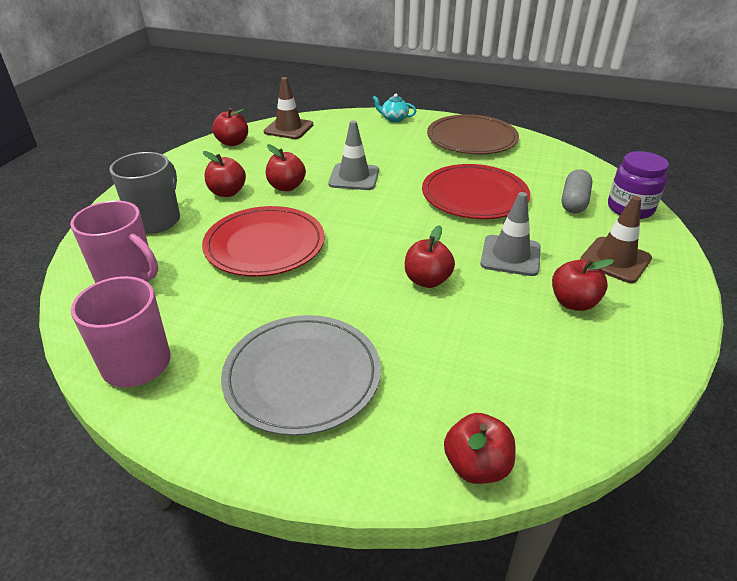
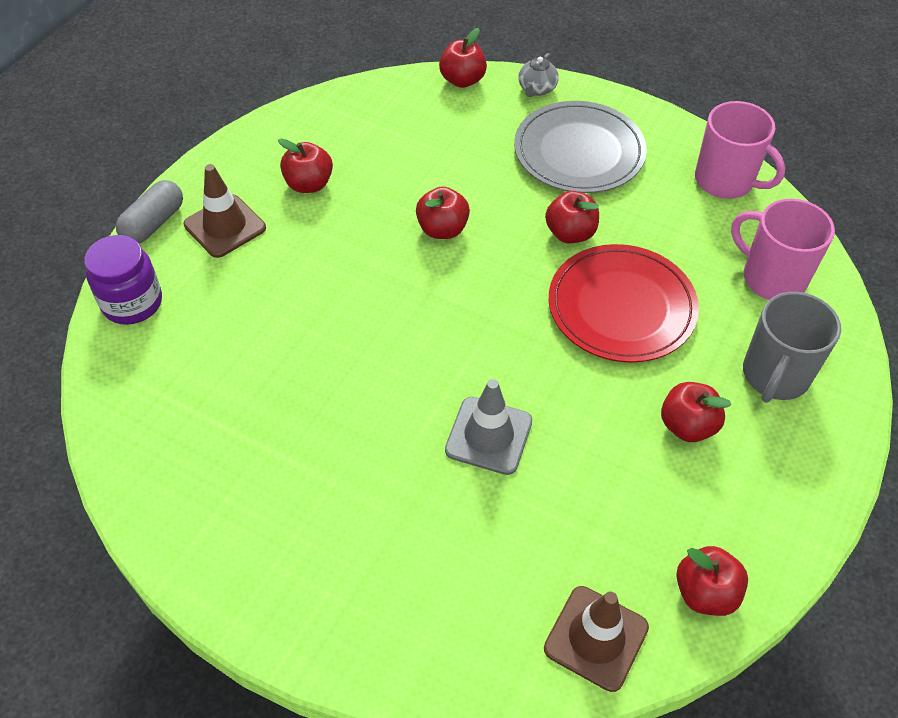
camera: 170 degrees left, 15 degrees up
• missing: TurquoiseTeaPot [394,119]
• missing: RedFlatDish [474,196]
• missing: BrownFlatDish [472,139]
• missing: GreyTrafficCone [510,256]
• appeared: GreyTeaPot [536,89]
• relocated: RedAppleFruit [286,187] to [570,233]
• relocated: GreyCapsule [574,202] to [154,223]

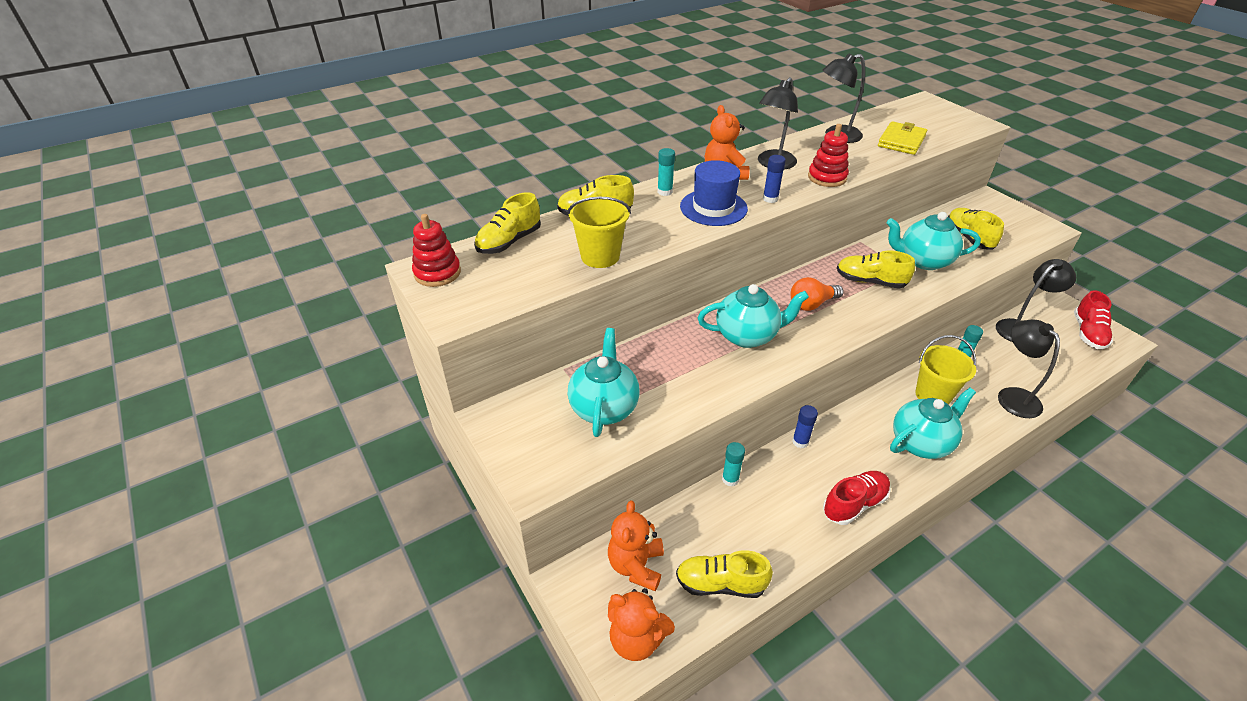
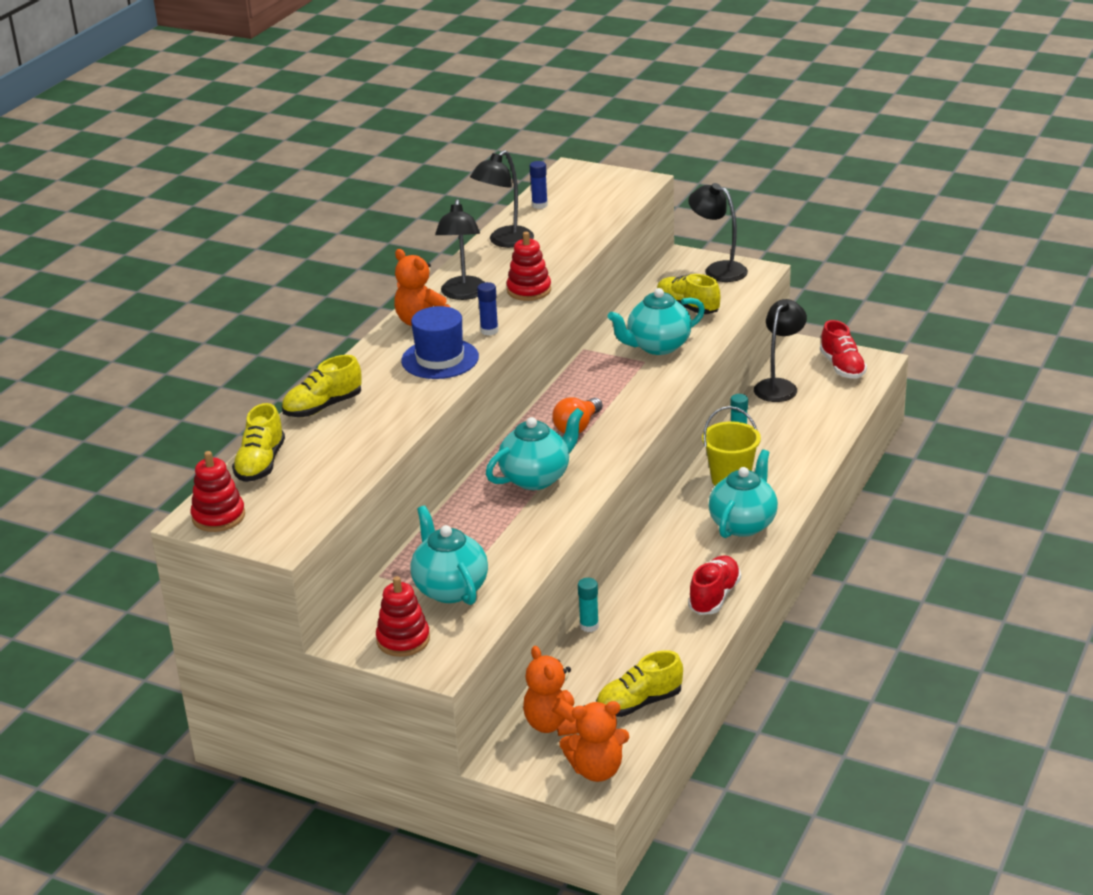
camera: 30 degrees left, 10 degrees down
• missing: GoldenSandBucket [600,256]
• missing: TurquoiseGlue [665,192]
• missing: GoldenShoe [870,281]
• missing: GoldenWallet [901,141]
• appeared: RedStackingToy [403,640]
• relocated: RoyalBlueGlue [800,442] to [539,205]
• relocated: JetBlackDeskLamp [1012,396] to [718,270]

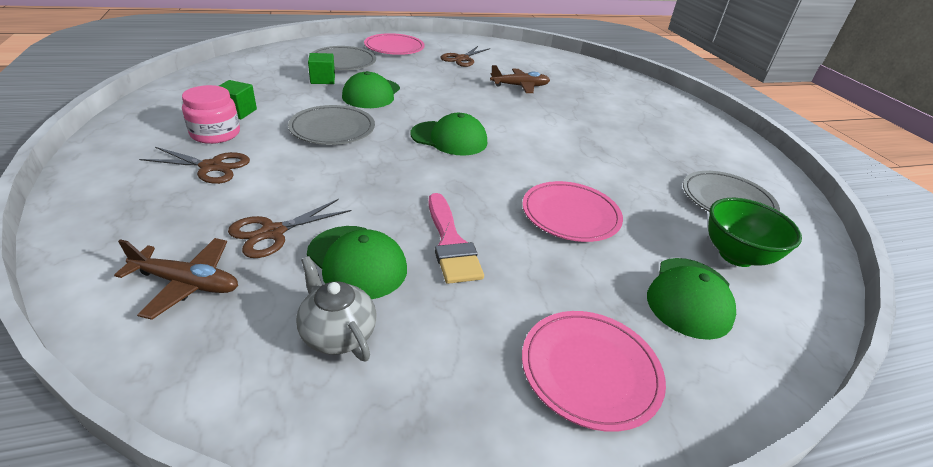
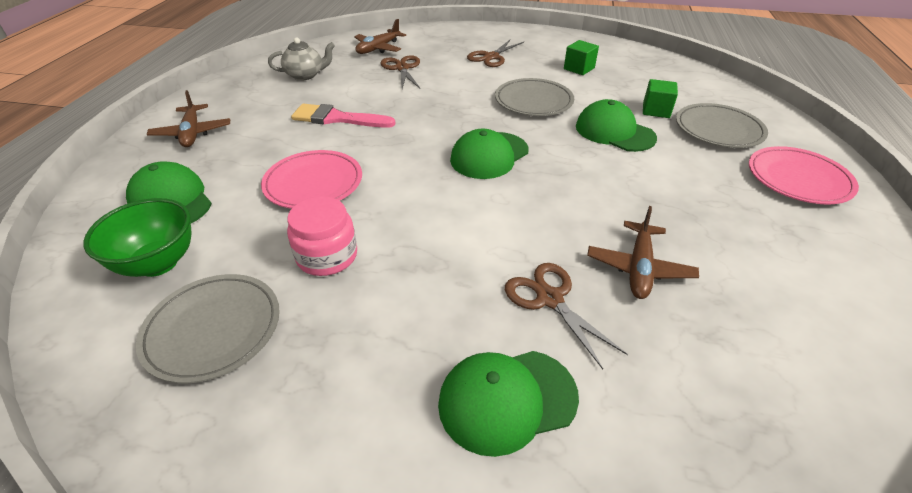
camera: 120 degrees right, 5 degrees up
• relocated: RosePinkJamJar [215,133] to [327,256]
• relocated: GreenPeakedCap [357,262] to [507,400]
• relocated: BrownPairOfScissors [462,59] to [550,299]
• exchanged: RosePinkFlatDish [590,371] to BrownToyPlane [192,133]

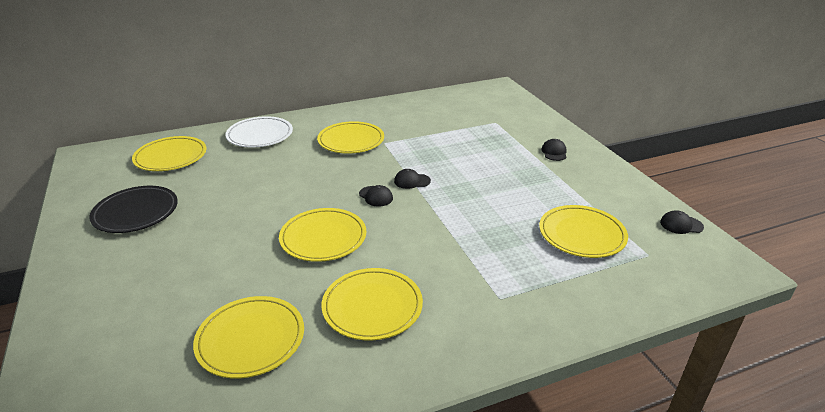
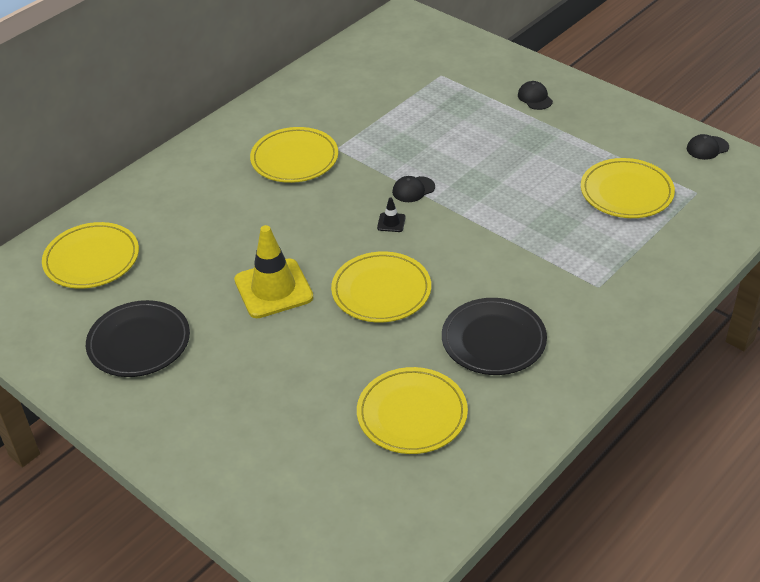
camera: 25 degrees left, 10 degrees up
• missing: PureWhiteFlatDish [260,135]
• appeared: GoldenTrafficCone [273,289]
• exchanged: JetBlackPeakedCap [376,196] to JetBlackTrafficCone [391,222]
• colour: GoldenFlatDish [372,307] to JetBlackFlatDish [493,340]

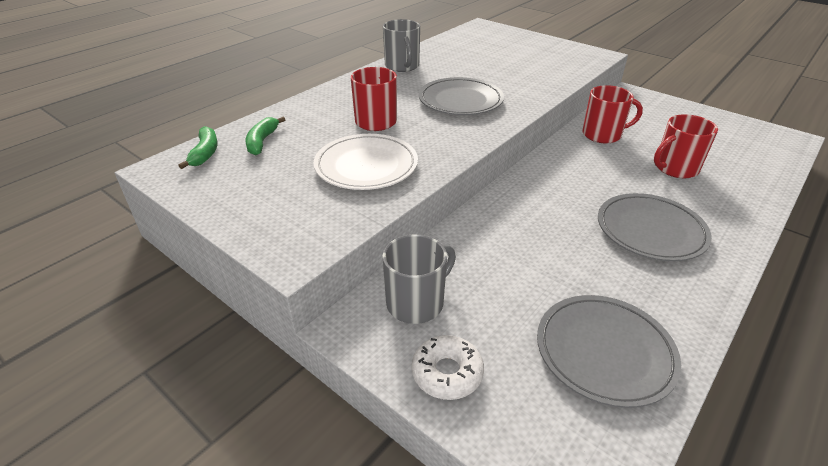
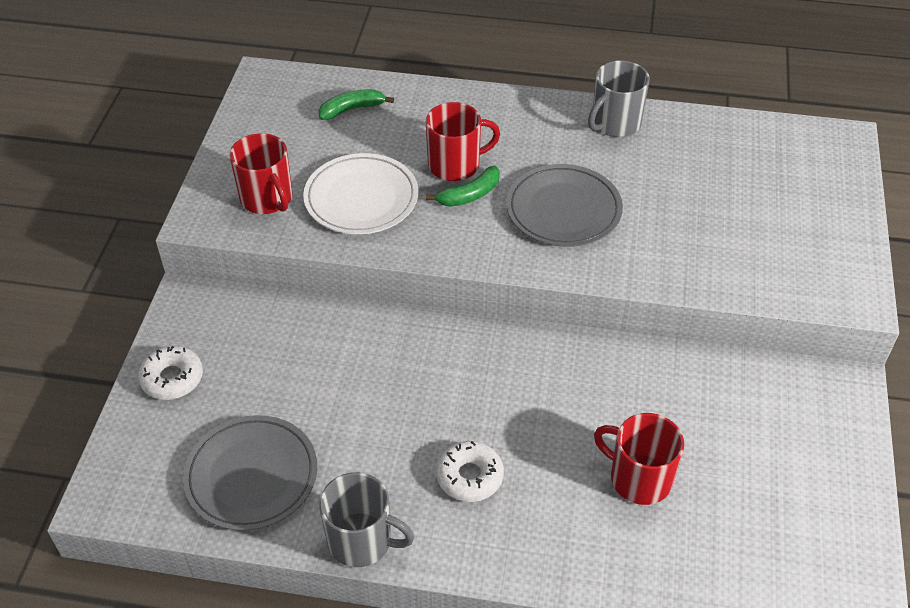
camera: 60 degrees right, 10 degrees up
• relocated: GreenToyBanana [205,153] to [469,195]
• relocated: GreyMug [416,303] to [361,540]
• relocated: RedMug [602,135] to [267,199]
• exchanged: GreyFlatDish [650,230] to PureWhiteDonut [469,476]

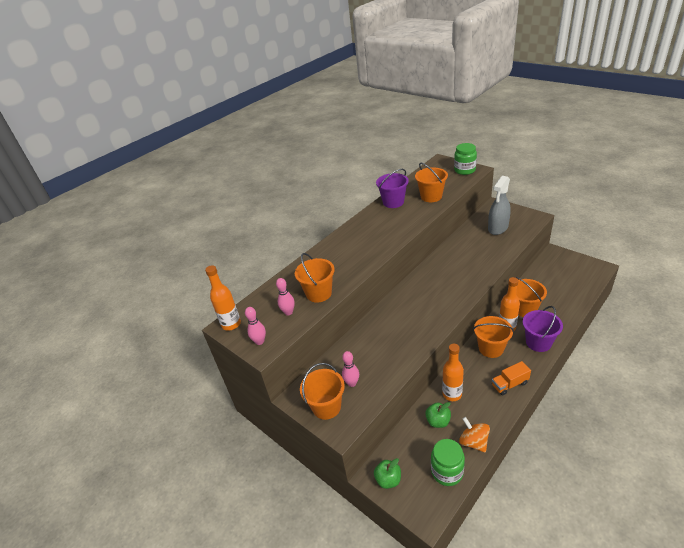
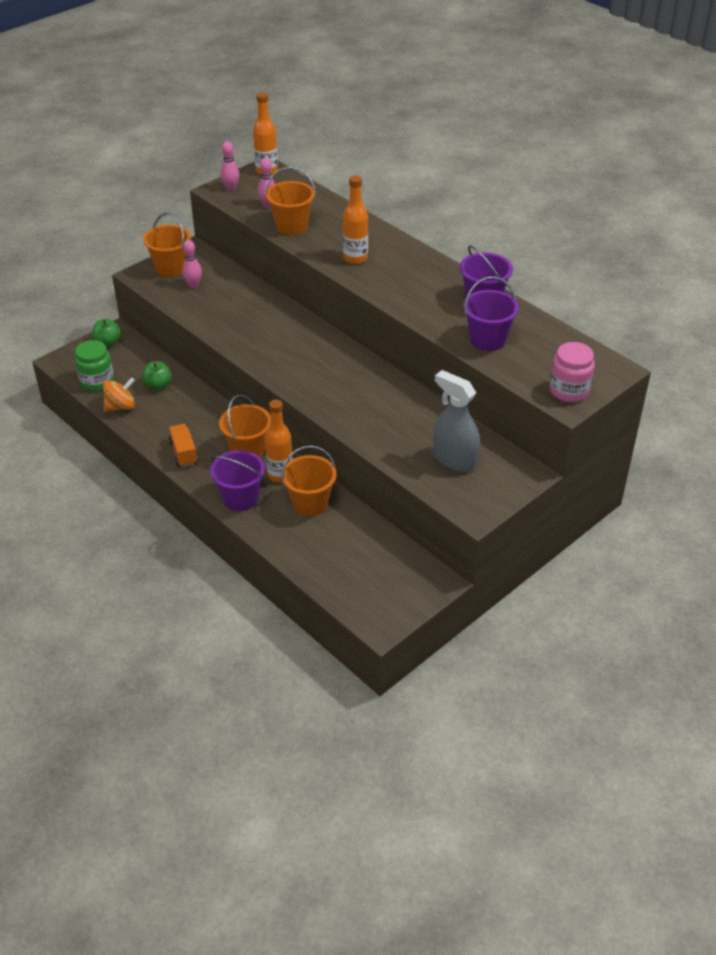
camera: 90 degrees right, 5 degrees up
• relocated: BrightOrangeBottle [452,394] to [355,258]
• colour: BrightOrangeSandBucket [431,196] to PurpleSandBucket [487,339]
• colour: GreenJamJar [464,170] to RosePinkJamJar [569,391]

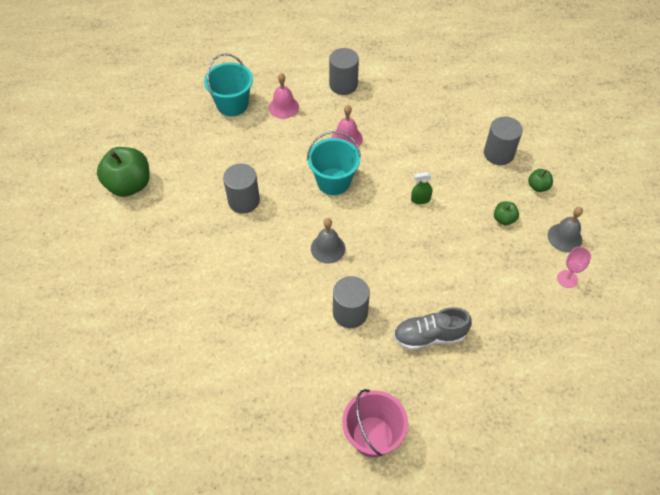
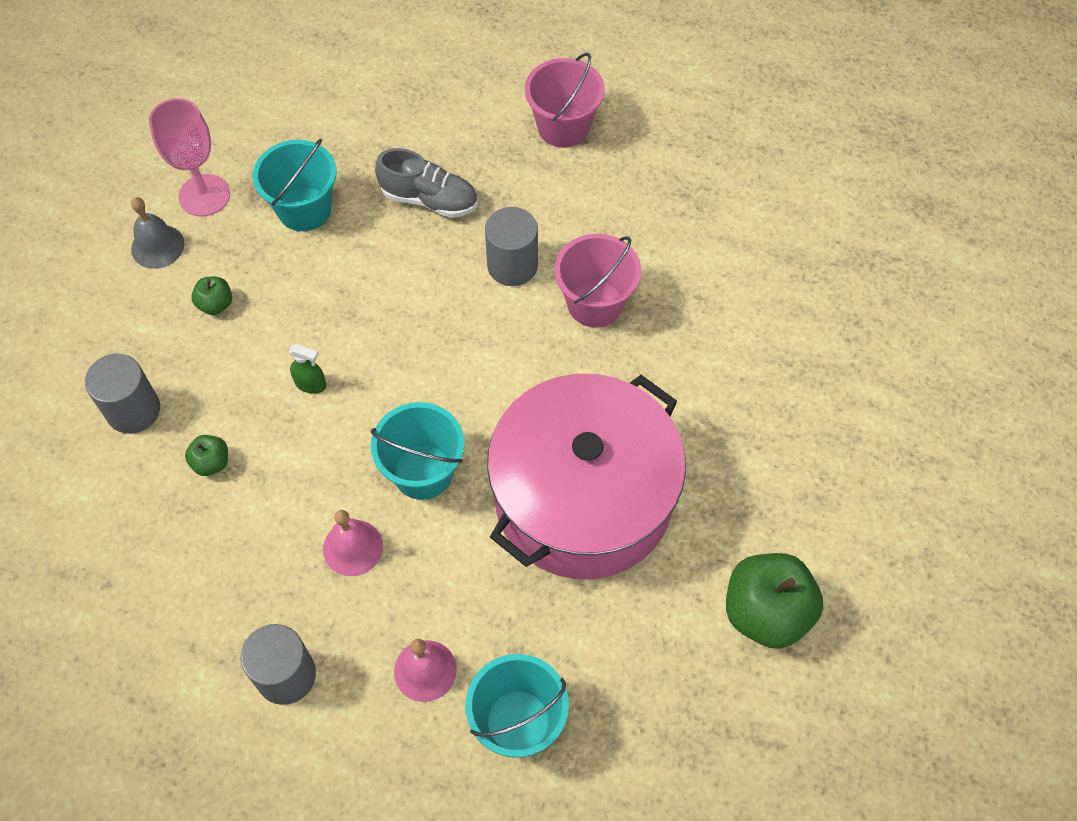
camera: 155 degrees left, 5 degrees up
• missing: GreyBell [328,248]
• appeared: TurquoiseSandBucket [304,209]
• appeared: RosePinkSandBucket [595,303]
• relocated: GreenAppleFruit [538,186] to [211,463]
• exchanged: GreyCylinderShape [244,201] to RosePinkPot [583,497]
• size: RosePinkWineGlass [567,279] = [204,195] x1.74

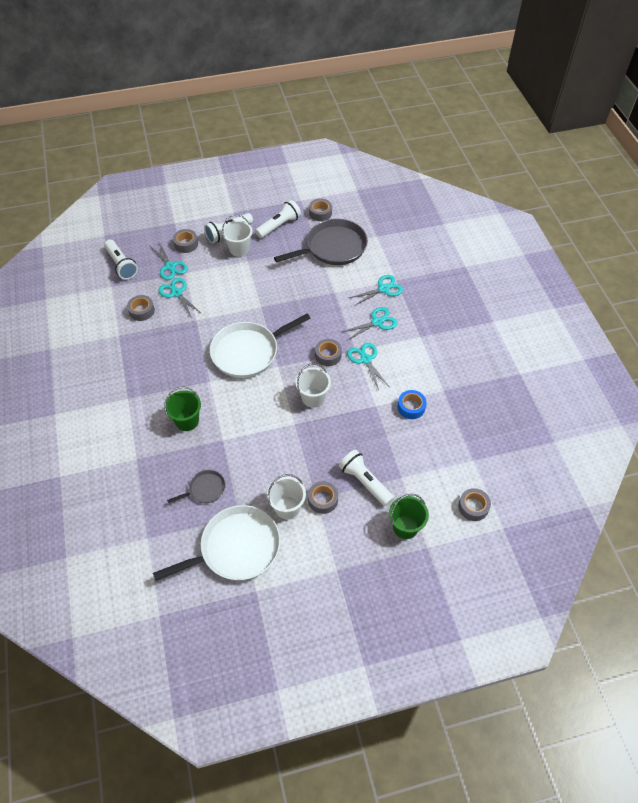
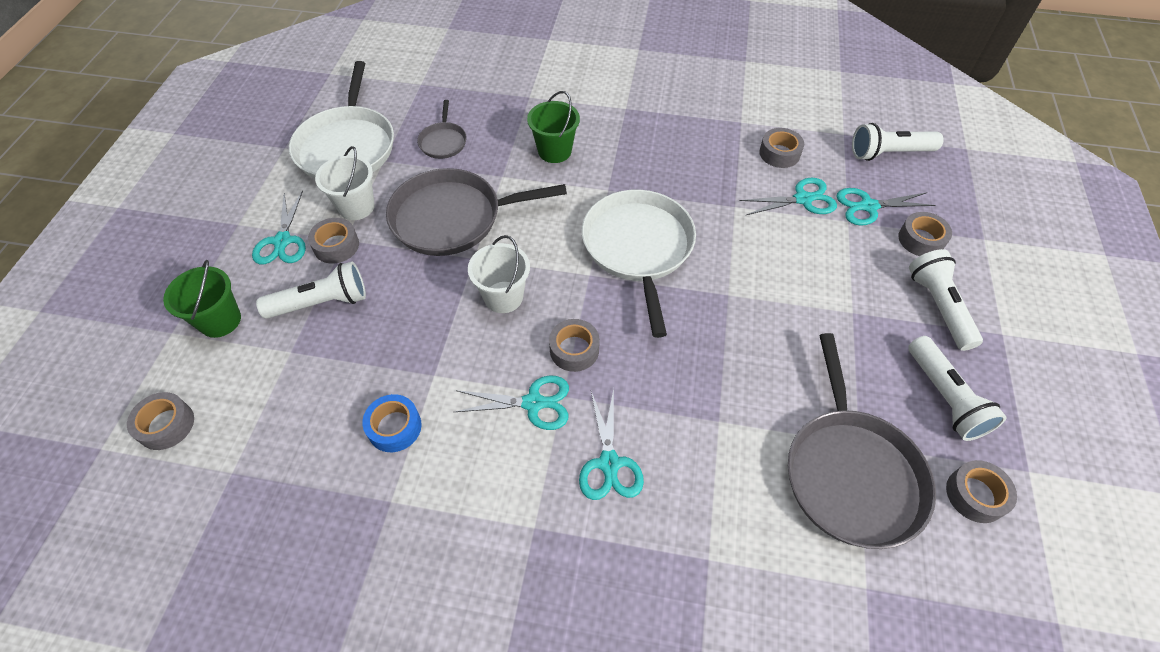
camera: 115 degrees right, 0 degrees up
• missing: PureWhiteSandBucket [239,249]
• appeared: GreyPan [453,218]
• relocated: TurquoisePairOfScissors [383,289] to [282,241]

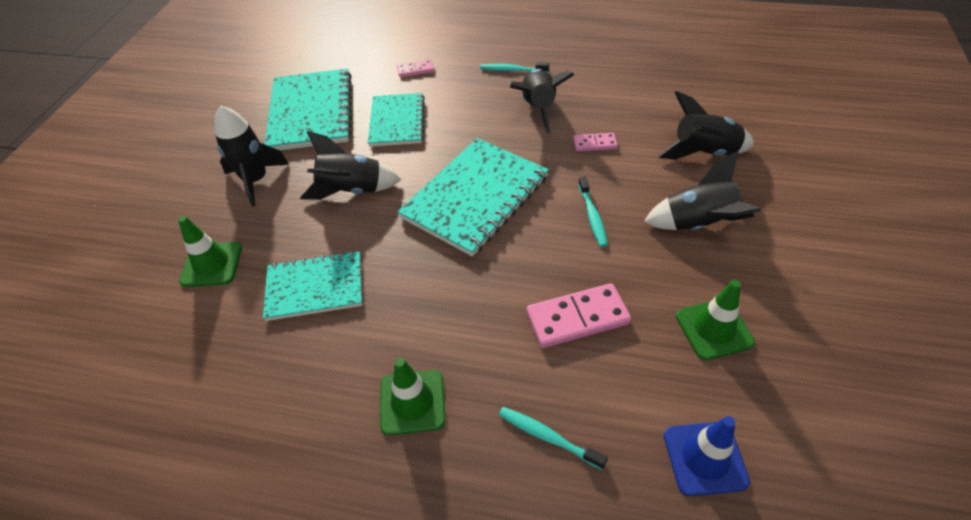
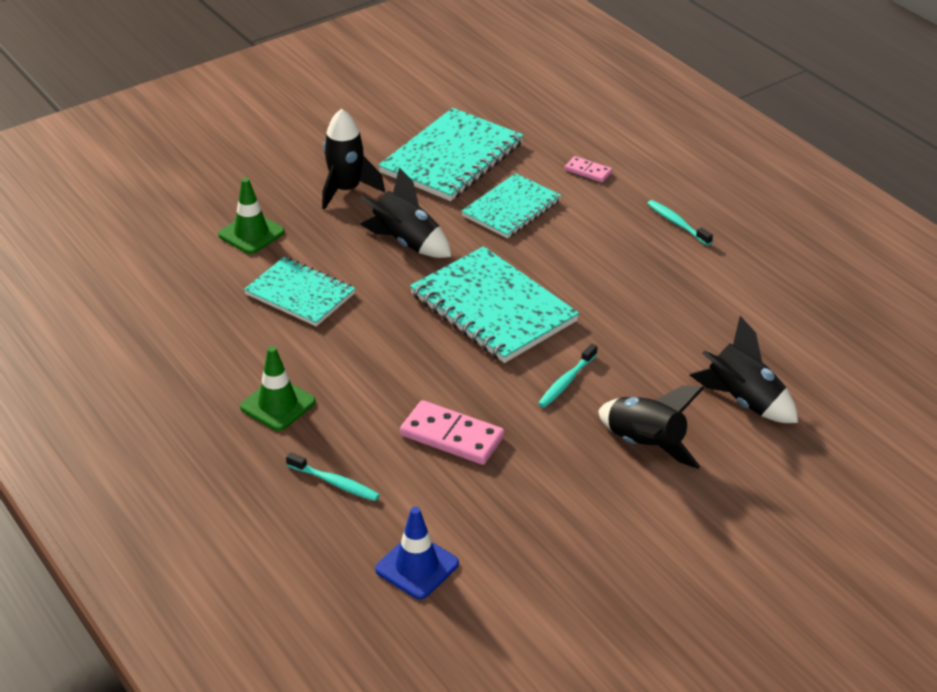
camera: 40 degrees right, 10 degrees down
• missing: JetBlackSpaceship [538,108]
• missing: RosePinkDominoTile [595,144]
• missing: GreenTrafficCone [714,329]
• spun: TurquoiseExerciseBook [475,197] = [493,308] 60 degrees clockwise
• spun: TurquoiseToothBrush [548,437] = [335,483] 135 degrees clockwise

